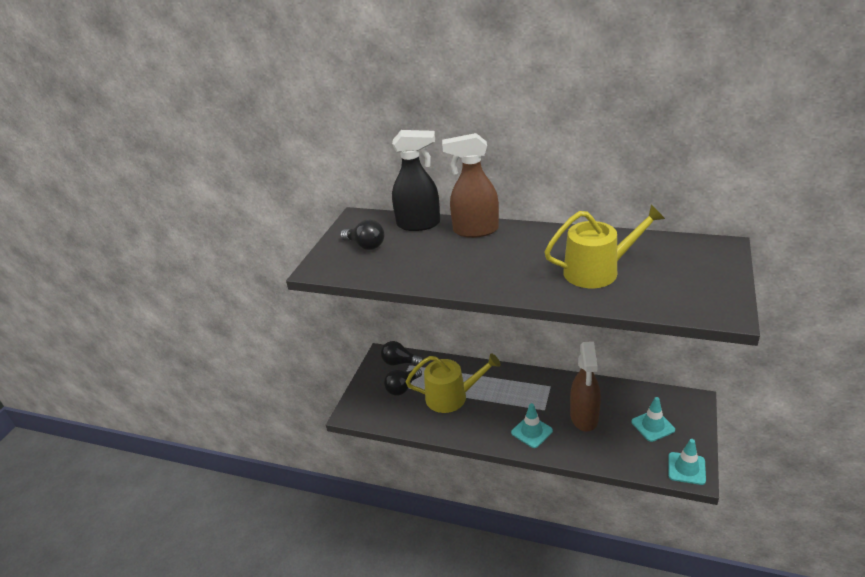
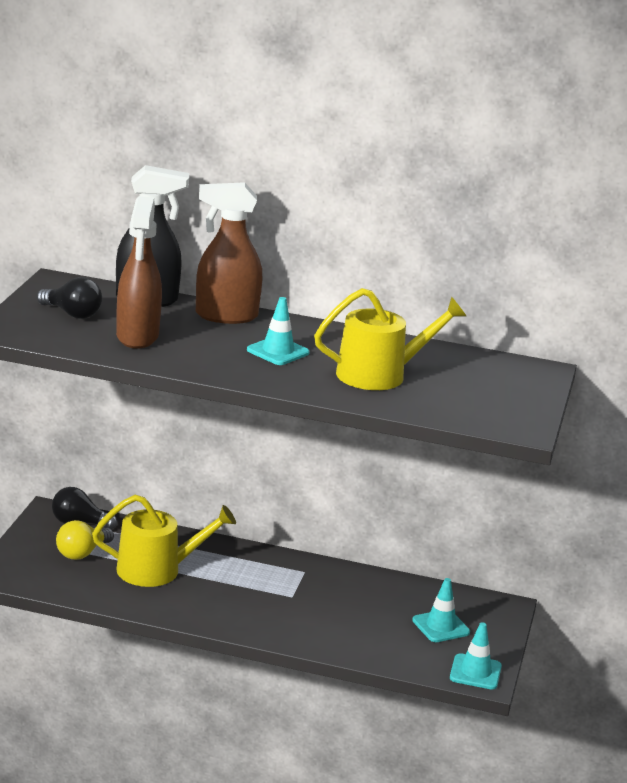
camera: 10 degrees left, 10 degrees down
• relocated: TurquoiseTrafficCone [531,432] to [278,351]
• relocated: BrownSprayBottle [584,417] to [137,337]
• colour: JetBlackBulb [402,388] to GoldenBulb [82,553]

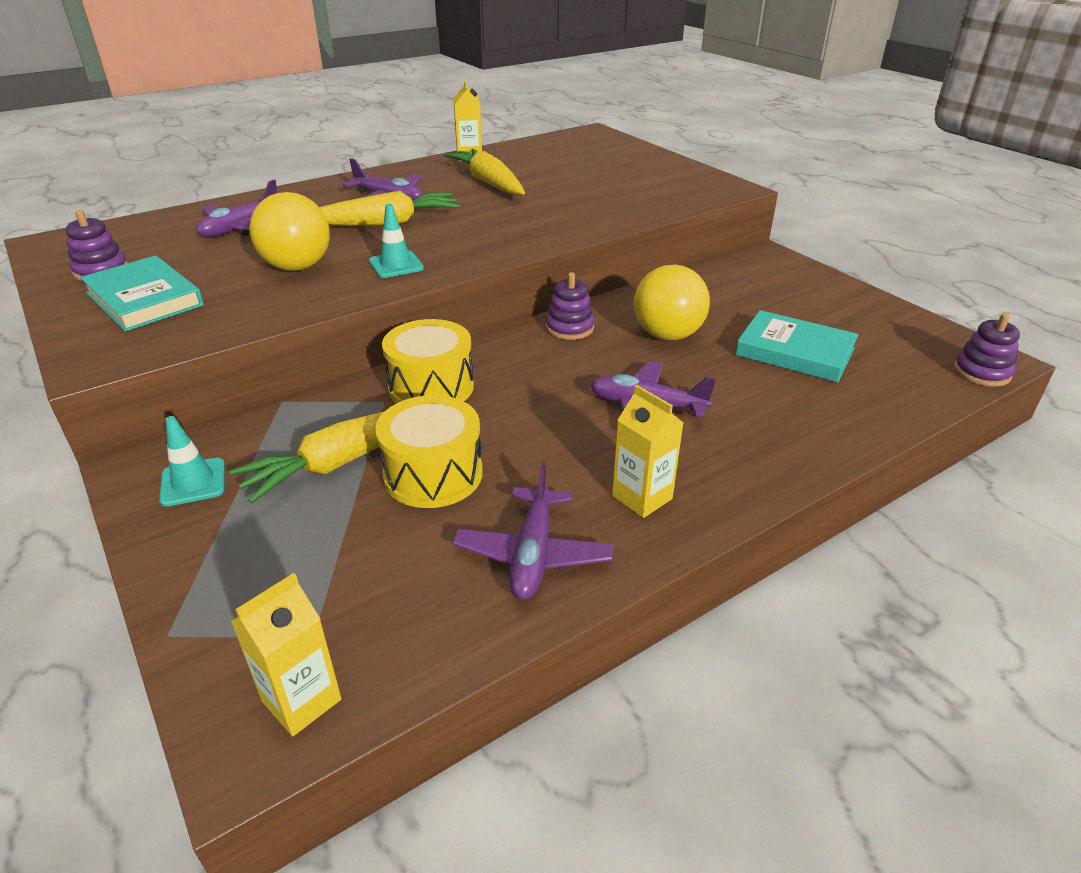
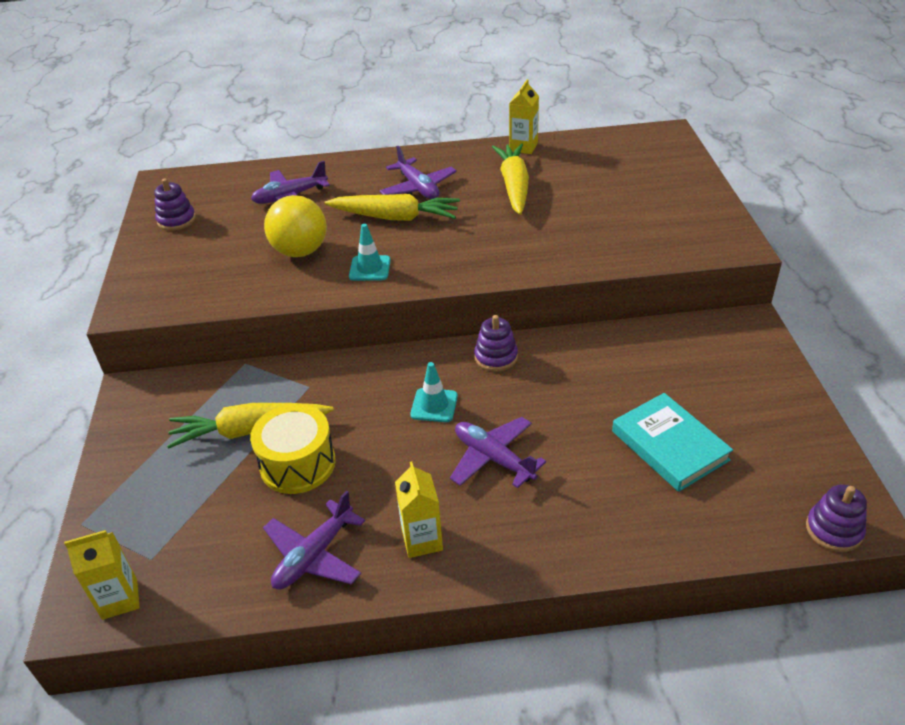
camera: 30 degrees right, 5 degrees up
• missing: TurquoiseBook [144,299]
• missing: GoldenDrum [431,387]
• missing: GoldenSphere [667,335]
• relocated: TurquoiseTrafficCone [193,482] to [434,405]

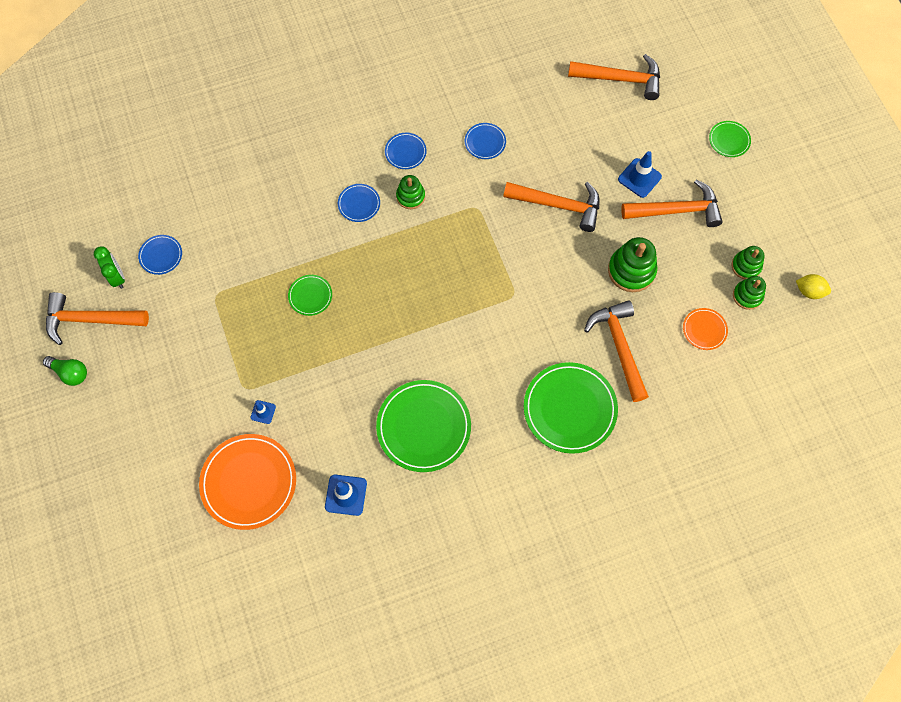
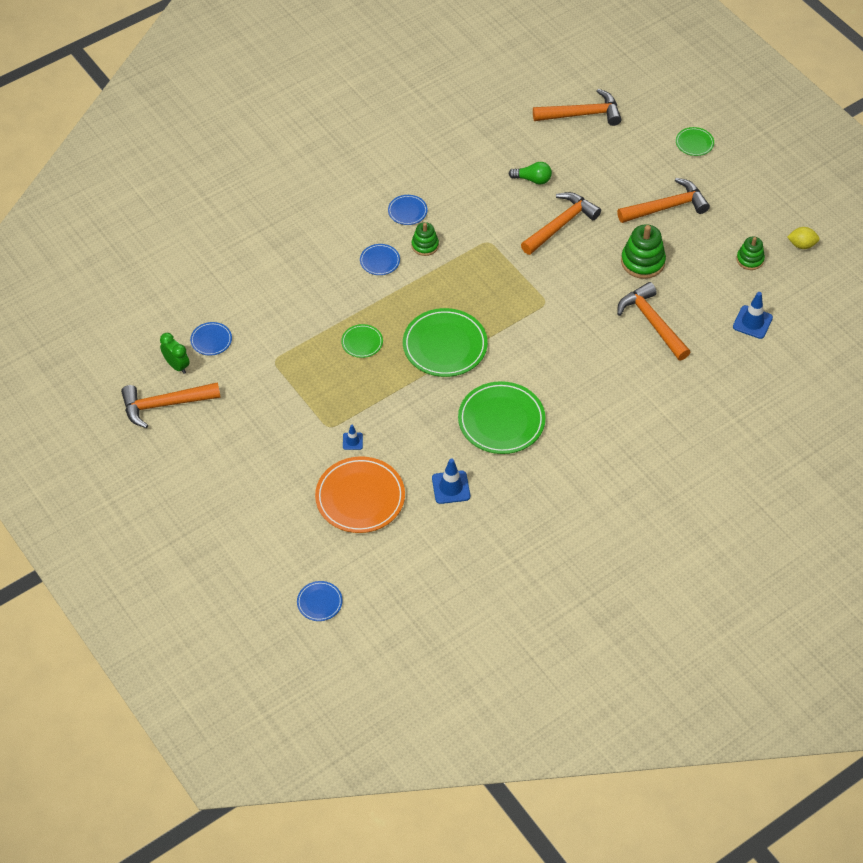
camera: 15 degrees left, 15 degrees down
• missing: BrightOrangeFlatDish [704,330]
• missing: GreenStackingToy [746,266]
• relocated: GreenBulb [70,373] to [532,179]
• relocated: RoyalBlueFlatDish [485,142] to [319,602]
• relocated: GreenFlatDish [569,409] to [445,345]
• relocated: RoyalBlueTrafficCone [639,178] to [752,322]
• spun: BrightOrangeCarpenter'sHammer [558,205] = [560,225] 45 degrees counterclockwise

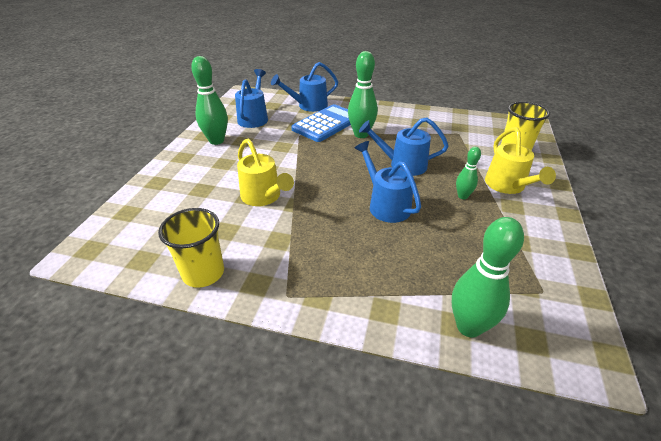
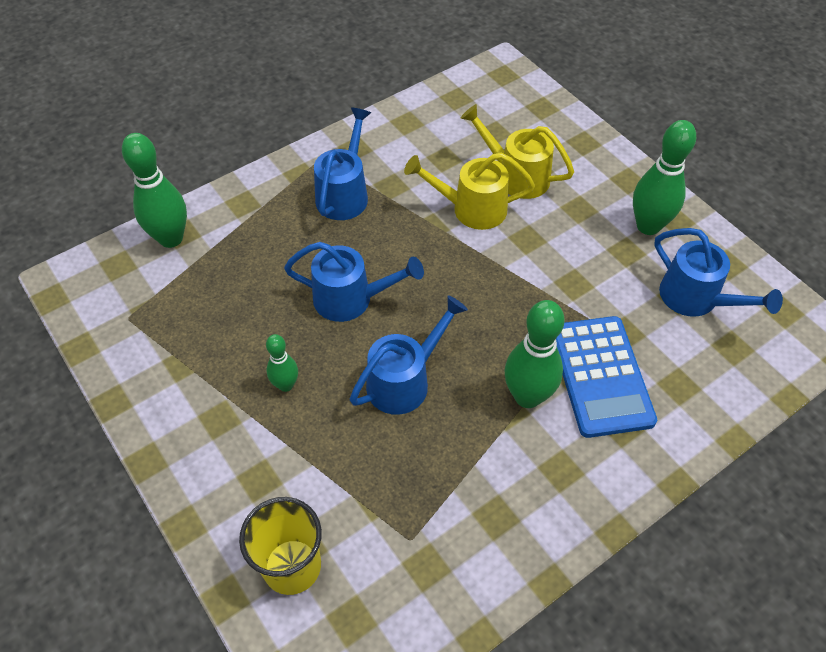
camera: 130 degrees right, 15 degrees up
• missing: GoldenCup [203,273]
• relocated: RoyalBlueWateringCan [308,106] to [344,193]
• relocated: GoldenWateringCan [508,186] to [515,176]

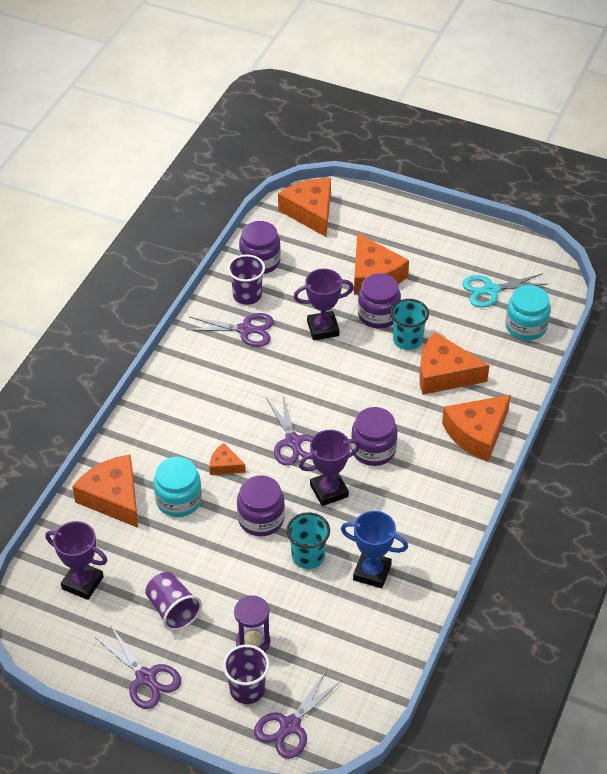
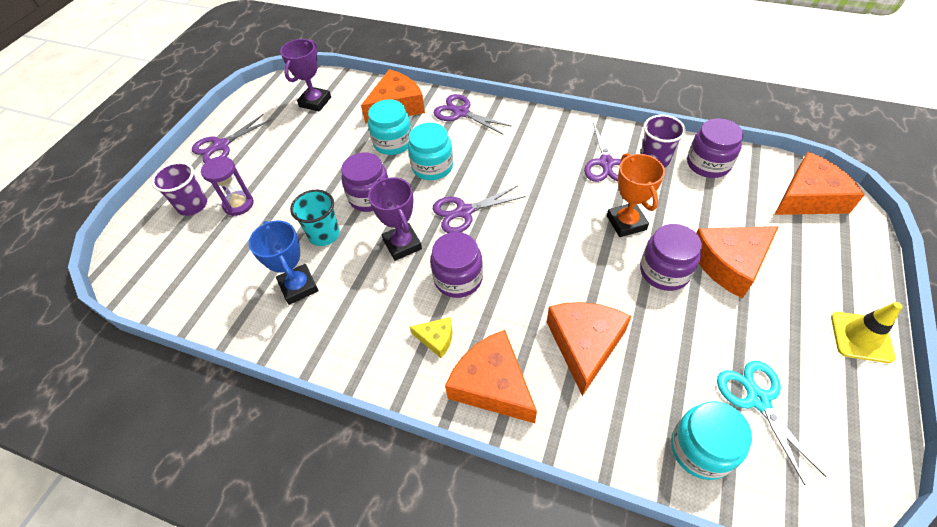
camera: 90 degrees right, 5 degrees up
• missing: PurpleCup [173,610]
• missing: TurquoiseCup [407,340]
• appeared: GoldenPieceOfCheese [436,339]
• appeared: GoldenTrafficCone [861,337]
• relocated: PurplePairOfScissors [290,726] to [461,113]
• exchanged: BrightOrangePieceOfCheese [225,465] to TurquoiseJamJar [432,167]
• colour: PurpleAwardCup [323,328] to BrightOrangeAwardCup [626,223]
• spun: RoyalBlueAwardCup [372,572] = [298,287] 45 degrees counterclockwise

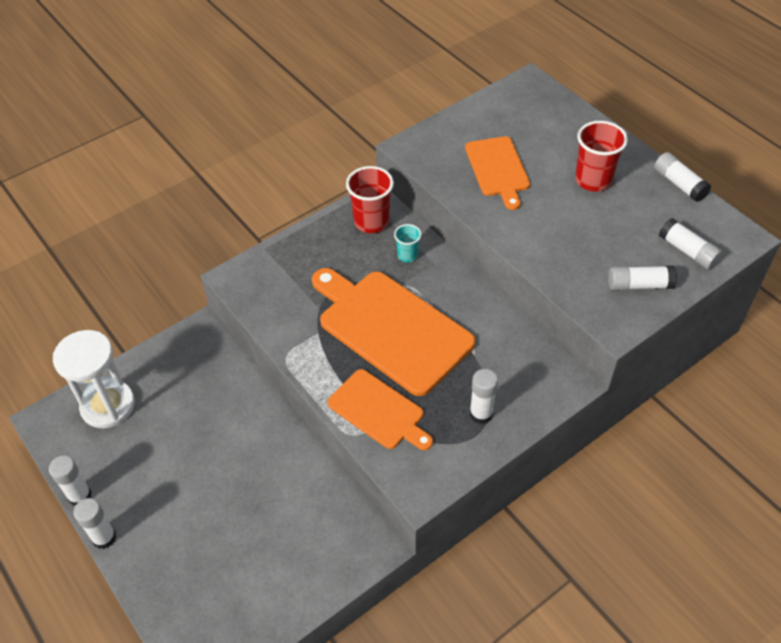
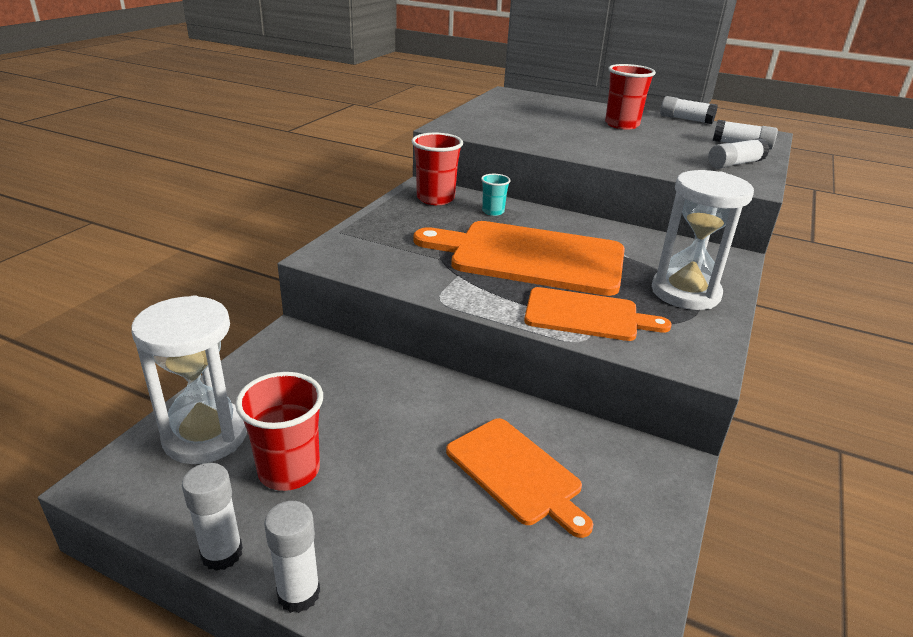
camera: 30 degrees left, 20 degrees down
• appeared: RedCup [289,470]
• relocated: BrightOrangeBreadBoard [497,169] to [516,473]
• exchanged: PureWhiteGlue [481,414] to PureWhiteHourglass [685,293]

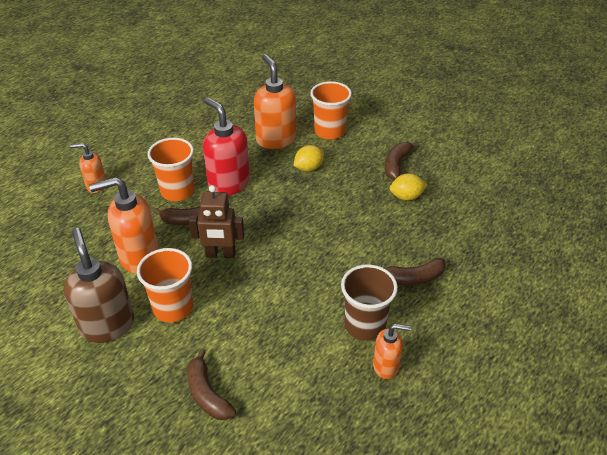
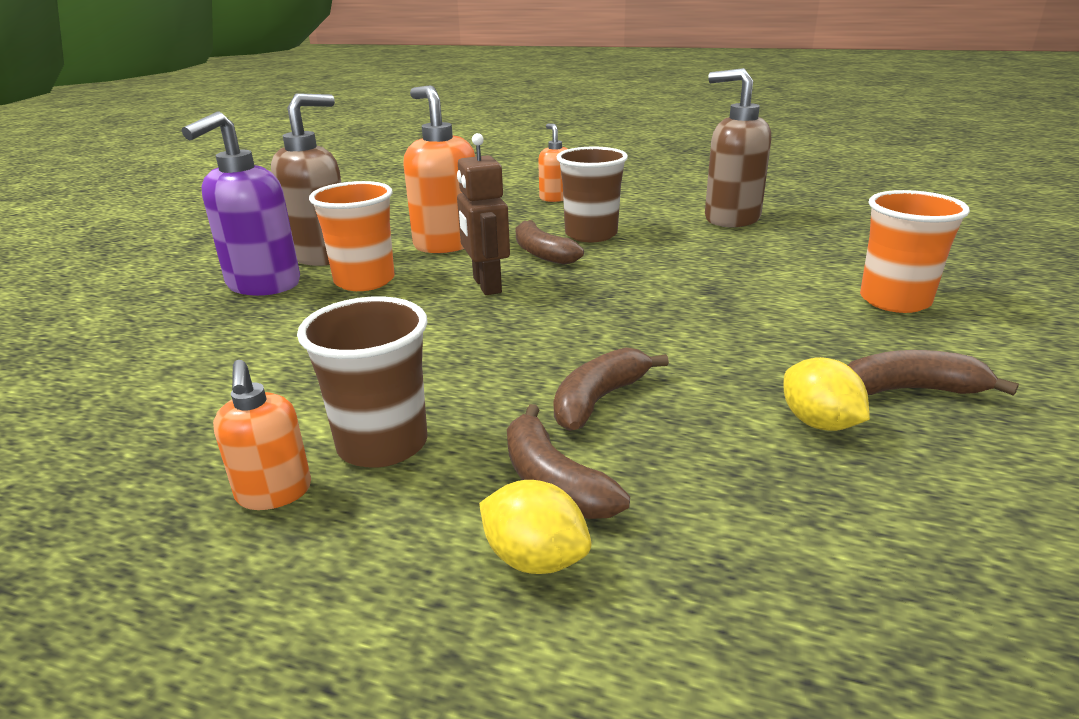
camera: 70 degrees right, 15 degrees down
• missing: RedSoapPump [229,184]
• missing: BrightOrangeSoapPump [276,139]
• appeared: PurpleSoapPump [263,285]
• appeared: BrownSoapPump [731,218]
• relocated: BrownToyBanana [207,394] to [598,400]
• relocated: GoldenToyLemon [308,168] to [535,559]
• colour: BrightOrangeCup [177,191] to BrownCup [591,234]

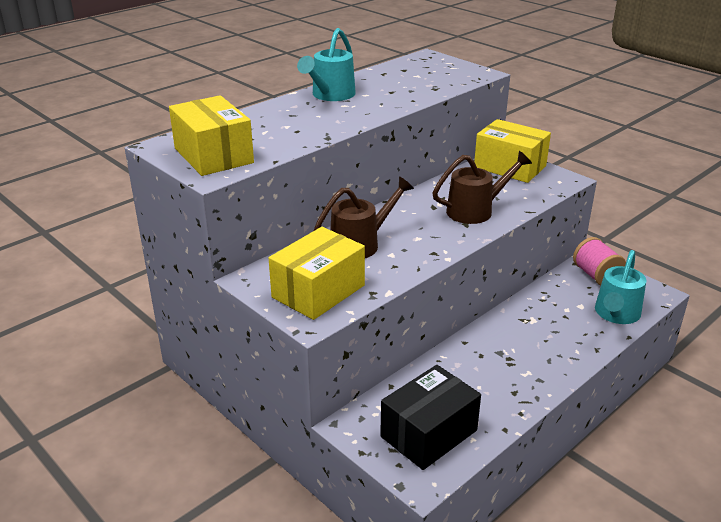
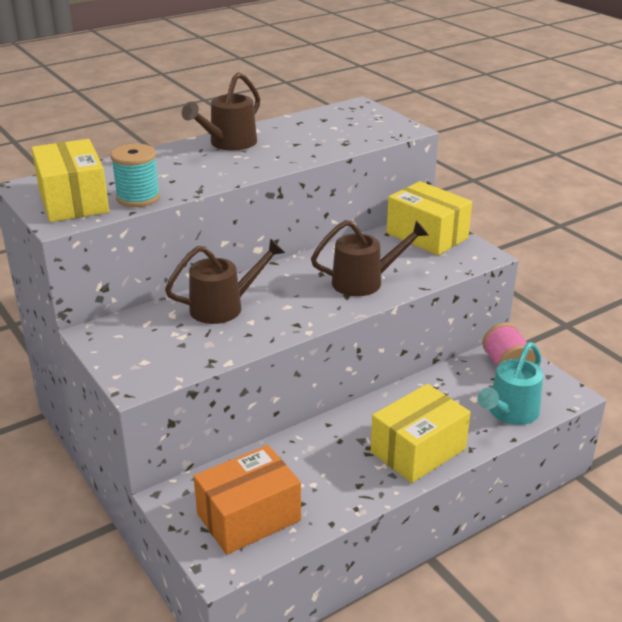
camera: 10 degrees right, 0 degrees up
• appeared: TurquoiseReelOfThread [138,198]
• relocated: GoldenBox [318,291] to [418,450]
• colour: TurquoiseWateringCan [330,95] to BrownWateringCan [228,144]
• colour: JetBlackBox [429,433] to BrightOrangeBox [249,517]

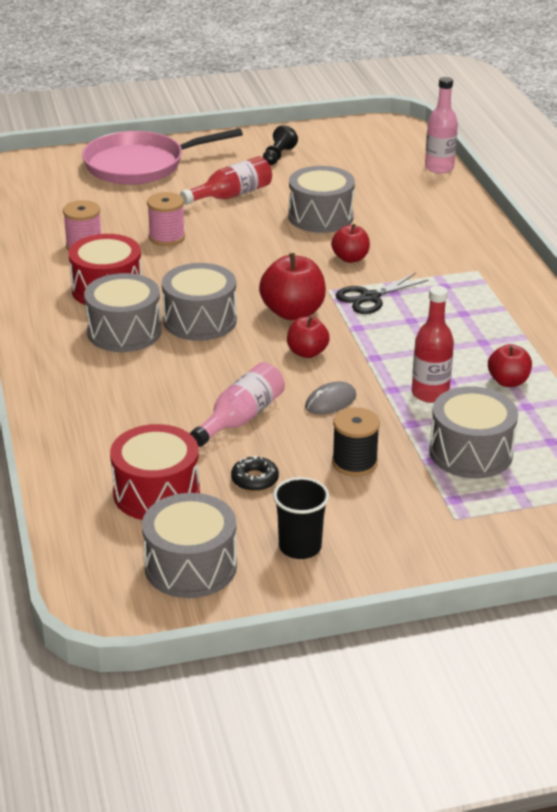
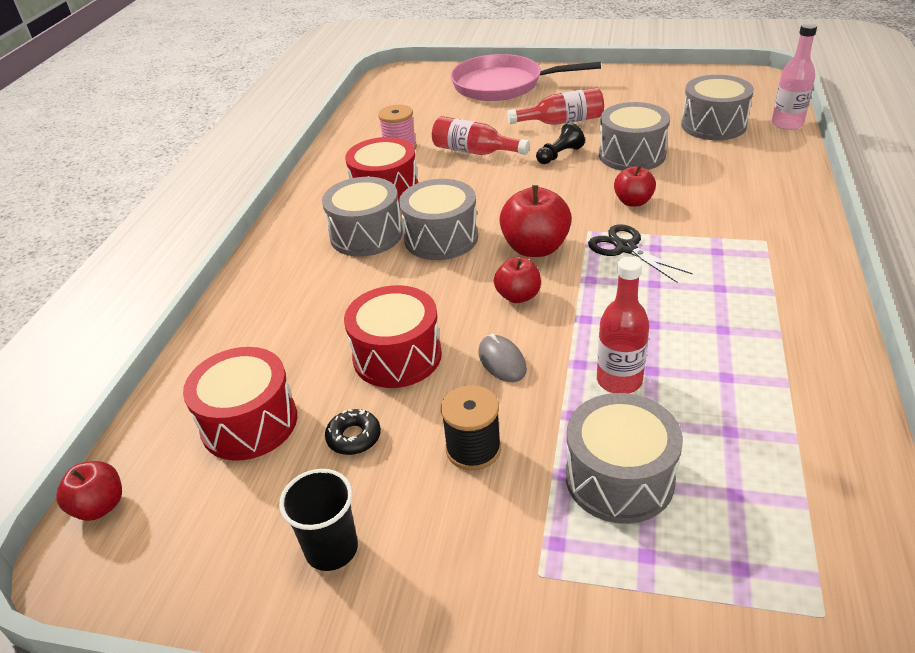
camera: 30 degrees right, 5 degrees up
• relocated: GreyDrum [190,566] to [713,125]
• relocated: JetBlackPawn [278,156] to [559,155]
• relocated: RedAppleFruit [508,381] to [100,506]
• exchanged: RosePinkReelOfThread [167,237] to RedBottle [475,151]
• exchanged: RosePinkBottle [241,418] to RedDrum [397,356]
• spun: GreyComputerMouse [330,401] = [502,361] 75 degrees clockwise
• spun: JetBlackPairOfScissors [370,298] = [625,248] 60 degrees clockwise

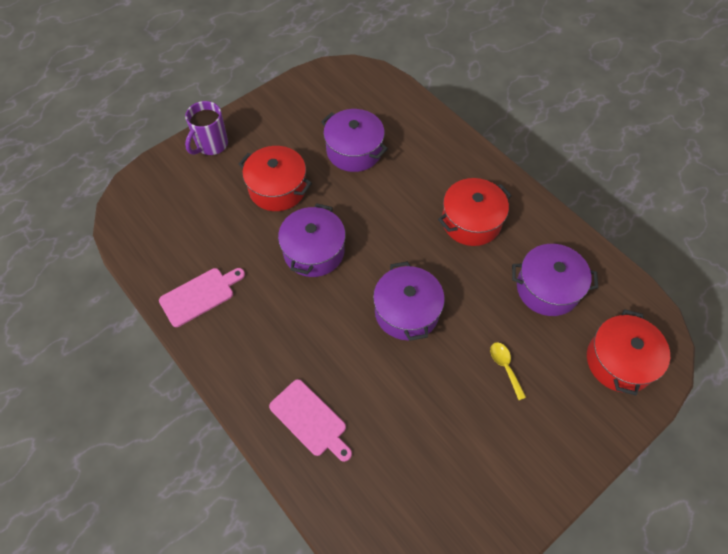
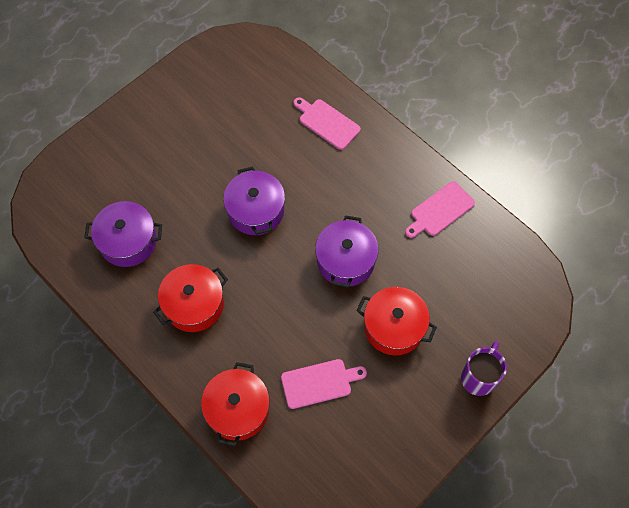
camera: 175 degrees right, 5 degrees up
• missing: GoldenTeaspoon [505,367]
• relocated: RedPot [619,361] to [238,409]
• exchanged: PurplePot [354,151] to RosePinkBreadBoard [319,383]

